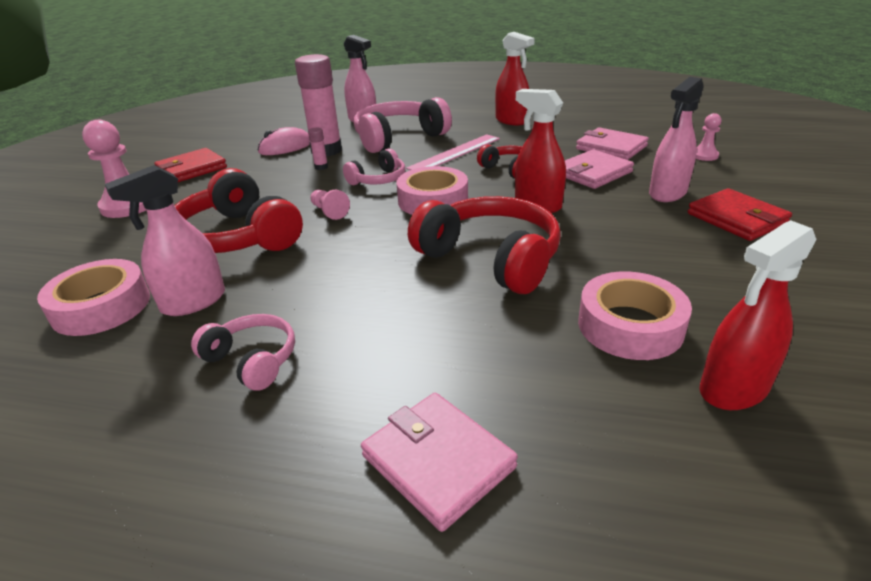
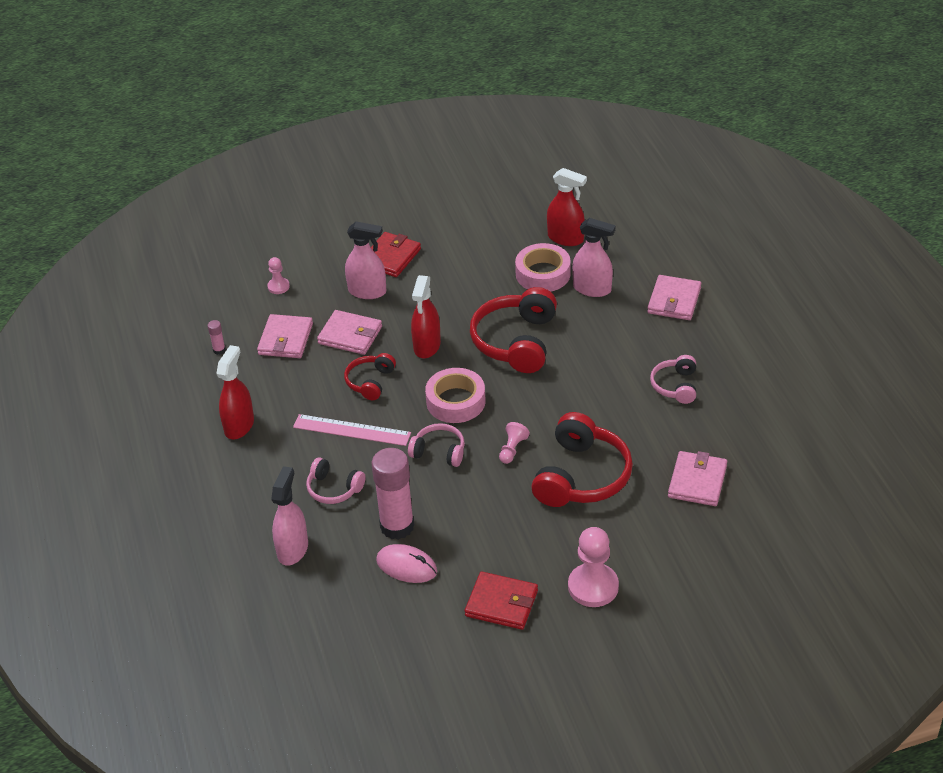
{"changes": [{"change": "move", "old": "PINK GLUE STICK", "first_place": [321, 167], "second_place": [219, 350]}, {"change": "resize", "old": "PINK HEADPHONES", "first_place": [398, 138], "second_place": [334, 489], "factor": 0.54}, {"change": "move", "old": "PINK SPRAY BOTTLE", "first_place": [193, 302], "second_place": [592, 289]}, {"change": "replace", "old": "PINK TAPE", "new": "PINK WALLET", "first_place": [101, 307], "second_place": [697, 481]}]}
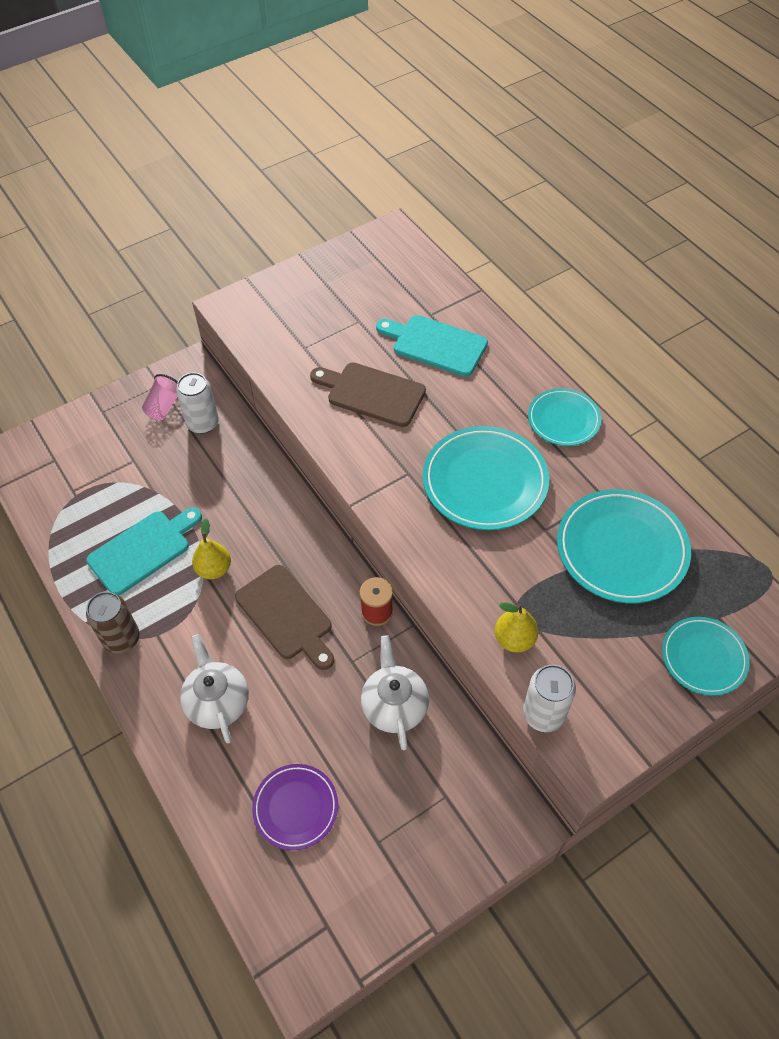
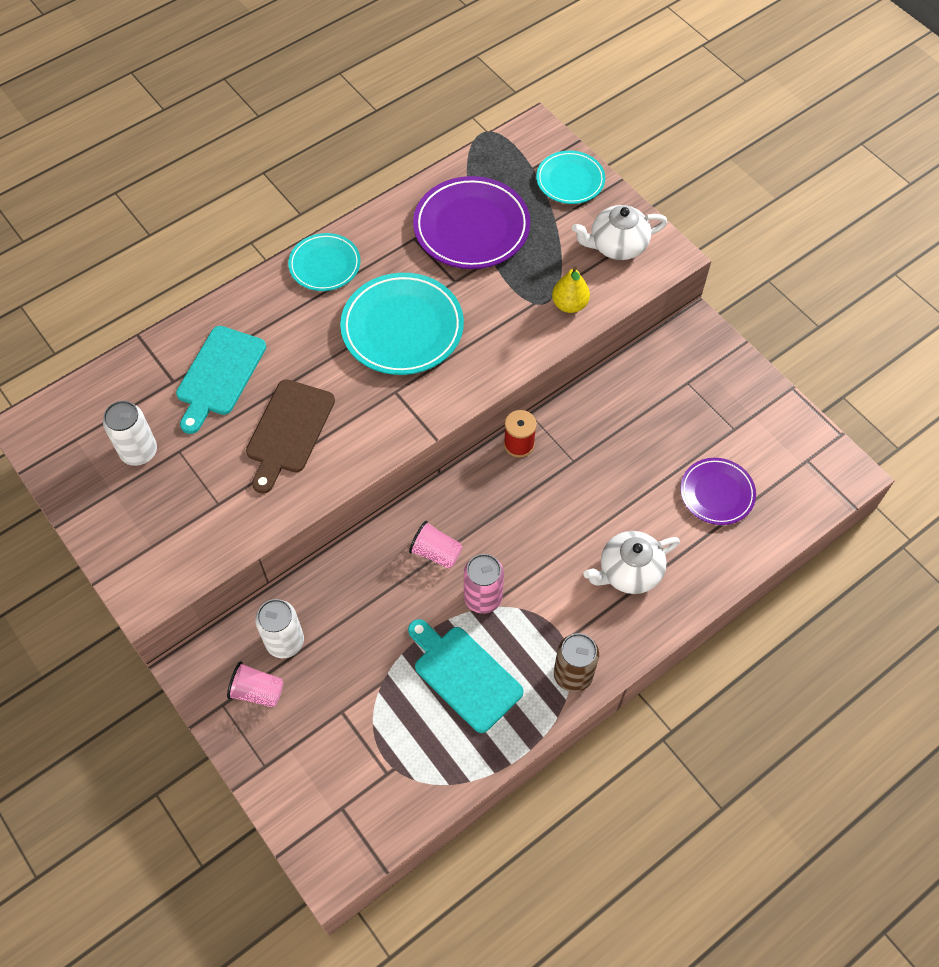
{"changes": [{"change": "move", "old": "WHITE CAN", "first_place": [543, 714], "second_place": [139, 451]}, {"change": "insert", "new": "PINK CUP", "second_place": [436, 552]}, {"change": "recolor", "old": "TURQUOISE PLATE", "new": "PURPLE PLATE", "first_place": [621, 549], "second_place": [471, 227]}, {"change": "replace", "old": "YELLOW PEAR", "new": "PINK CAN", "first_place": [214, 569], "second_place": [483, 598]}, {"change": "move", "old": "WHITE TEAPOT", "first_place": [394, 705], "second_place": [617, 245]}, {"change": "delete", "old": "BROWN CUTTING BOARD", "first_place": [286, 615]}]}
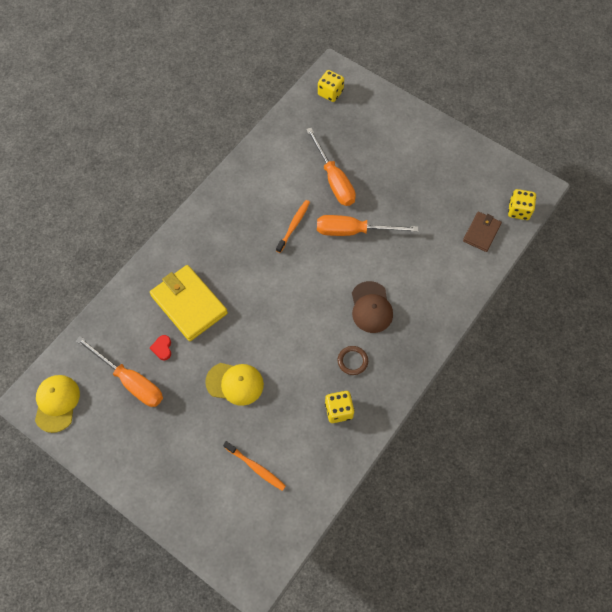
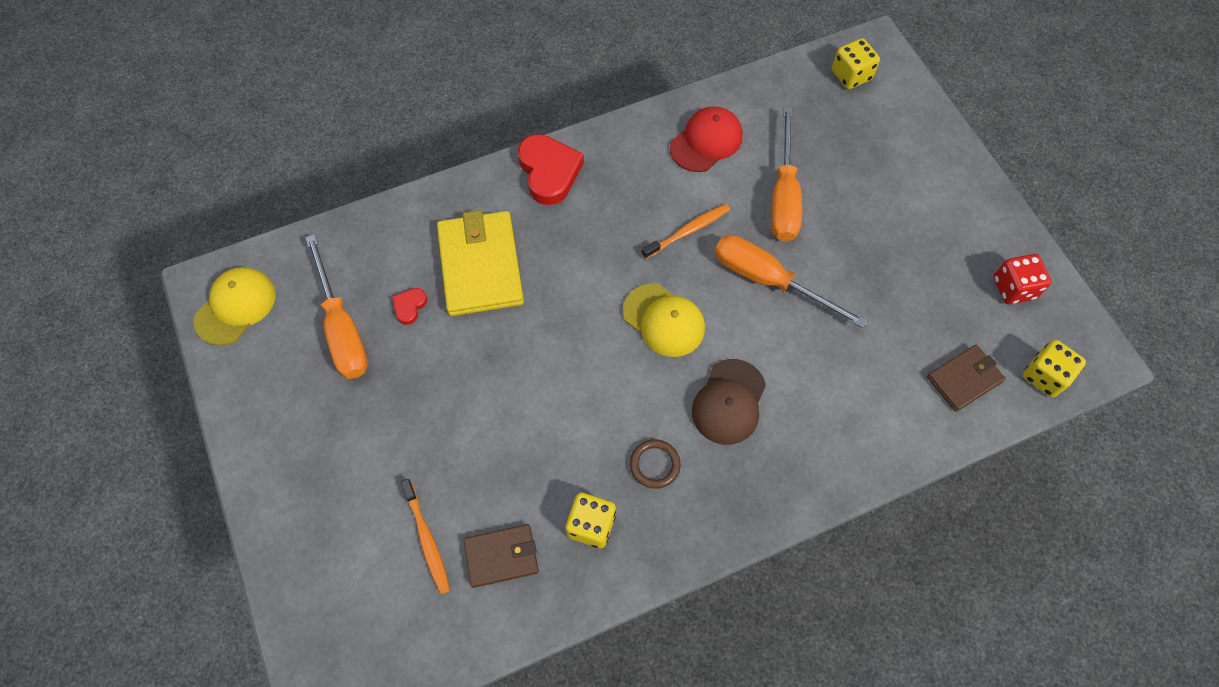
{"changes": [{"change": "insert", "new": "BROWN WALLET", "second_place": [501, 556]}, {"change": "insert", "new": "RED HEART", "second_place": [549, 172]}, {"change": "move", "old": "YELLOW CAP", "first_place": [235, 383], "second_place": [664, 320]}, {"change": "insert", "new": "RED CAP", "second_place": [706, 141]}, {"change": "insert", "new": "RED DICE", "second_place": [1013, 288]}]}
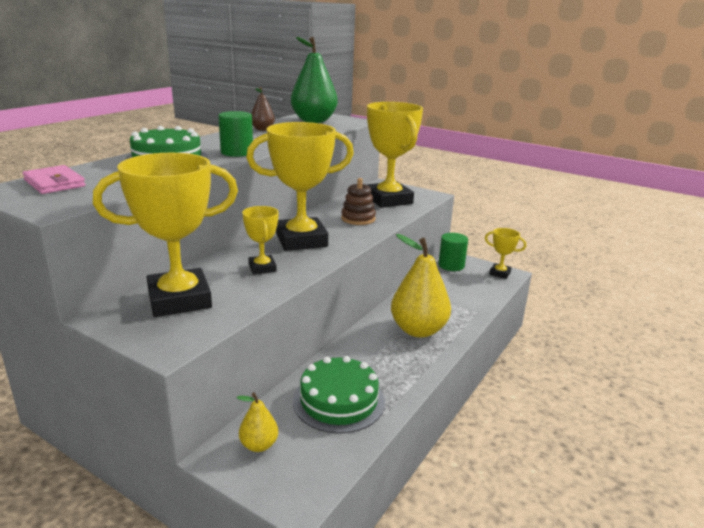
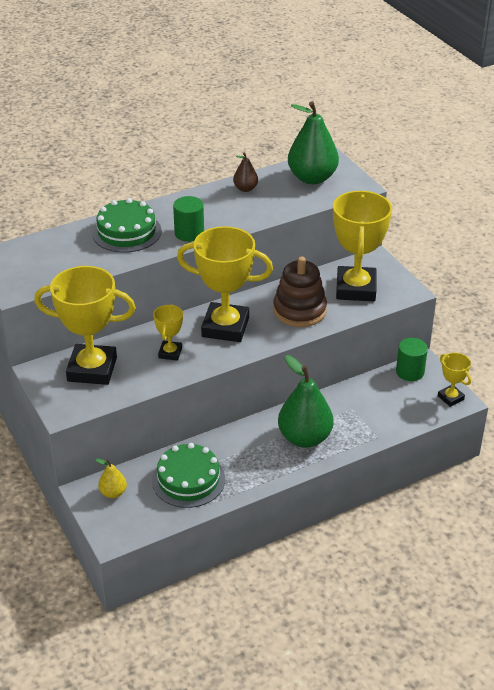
{"changes": [{"change": "resize", "old": "BROWN STACKING TOY", "first_place": [358, 219], "second_place": [299, 310], "factor": 1.55}, {"change": "recolor", "old": "YELLOW PEAR", "new": "GREEN PEAR", "first_place": [418, 330], "second_place": [304, 438]}, {"change": "delete", "old": "PINK WALLET", "first_place": [54, 183]}]}
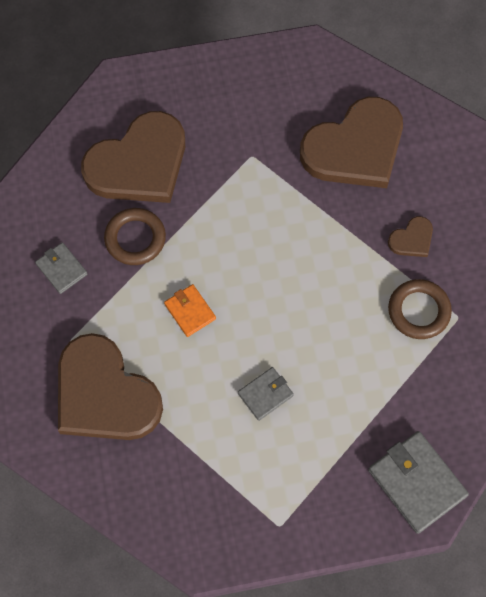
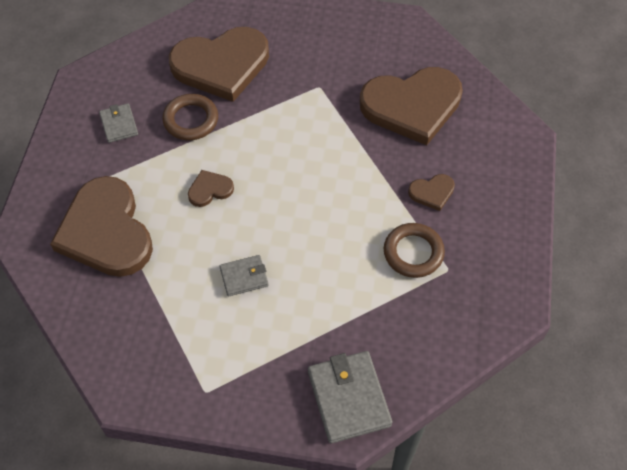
{"changes": [{"change": "replace", "old": "ORANGE WALLET", "new": "BROWN HEART", "first_place": [190, 311], "second_place": [210, 190]}]}
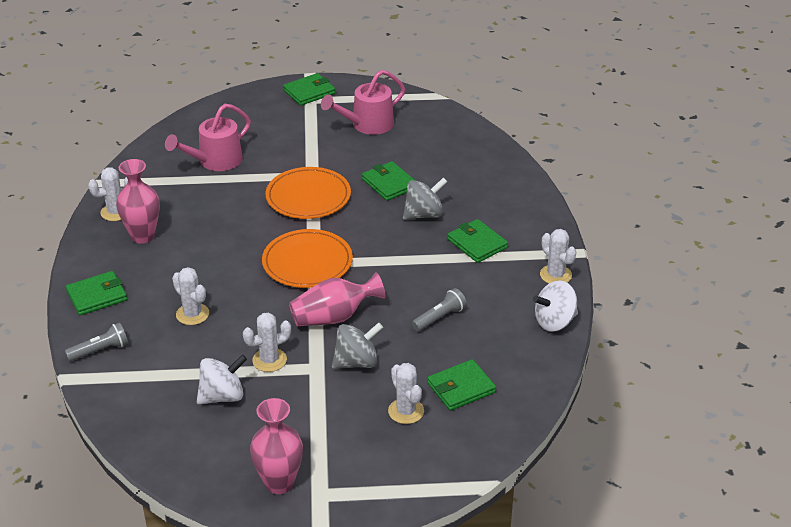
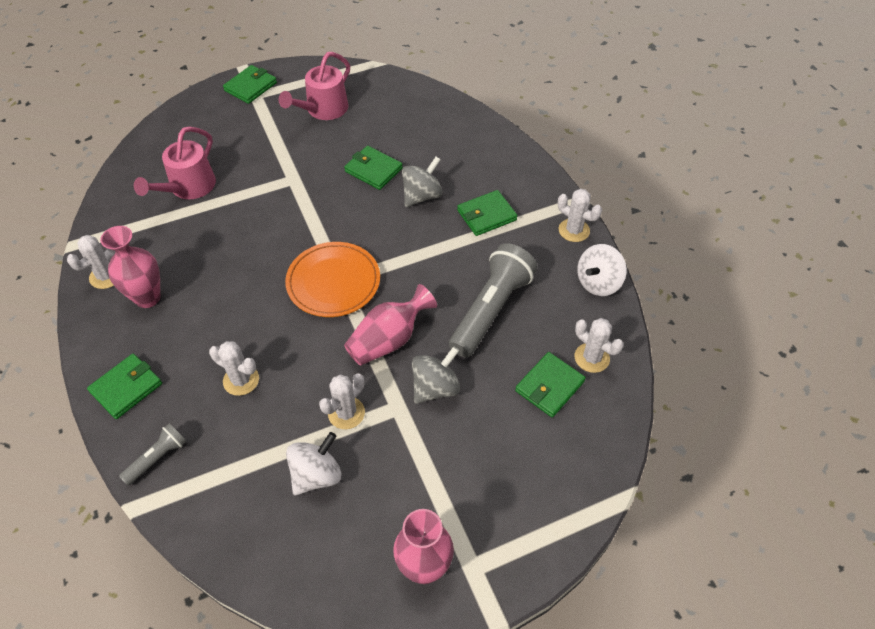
{"changes": [{"change": "resize", "old": "GREY FLASHLIGHT", "first_place": [440, 317], "second_place": [491, 309], "factor": 2.01}, {"change": "rotate", "old": "GREEN WALLET", "first_place": [477, 243], "second_place": [486, 215], "degrees": -60}, {"change": "move", "old": "WHITE CACTUS", "first_place": [406, 411], "second_place": [592, 358]}, {"change": "delete", "old": "ORANGE PLATE", "first_place": [308, 197]}]}
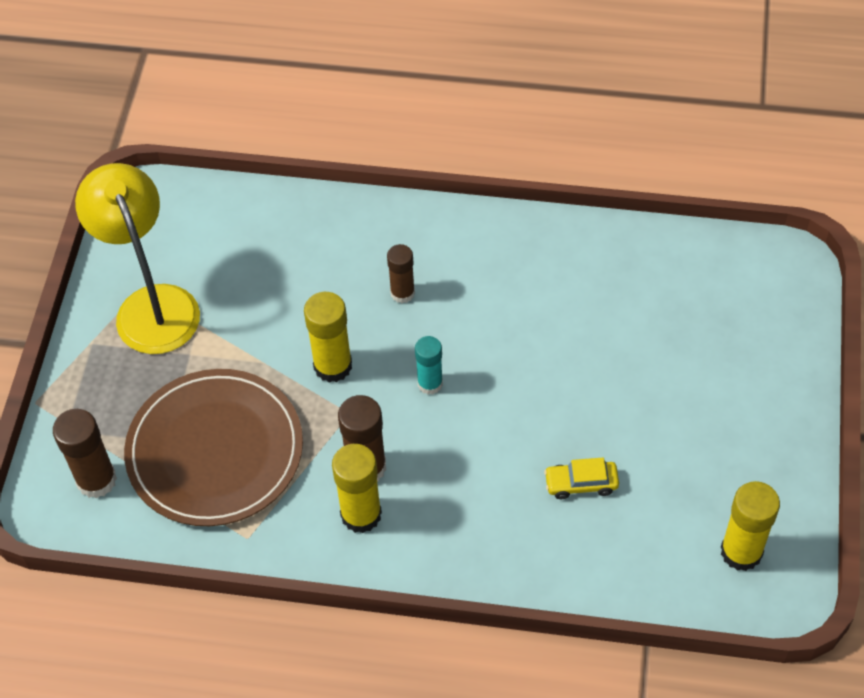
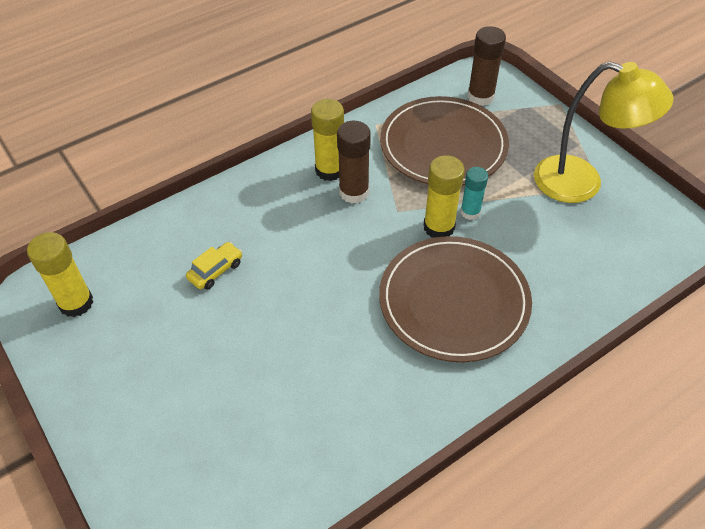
{"changes": [{"change": "replace", "old": "BROWN GLUE STICK", "new": "BROWN PLATE", "first_place": [402, 293], "second_place": [454, 301]}, {"change": "move", "old": "TURQUOISE GLUE STICK", "first_place": [430, 383], "second_place": [470, 212]}]}
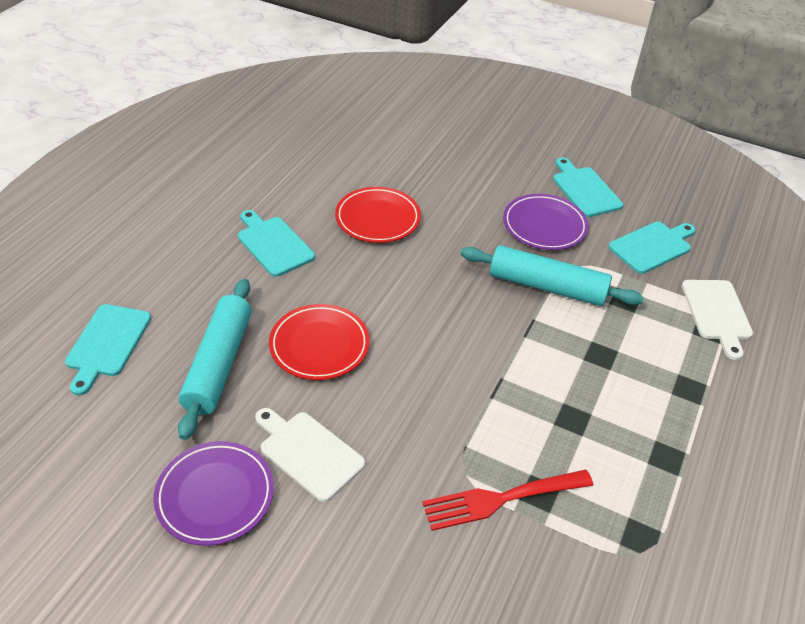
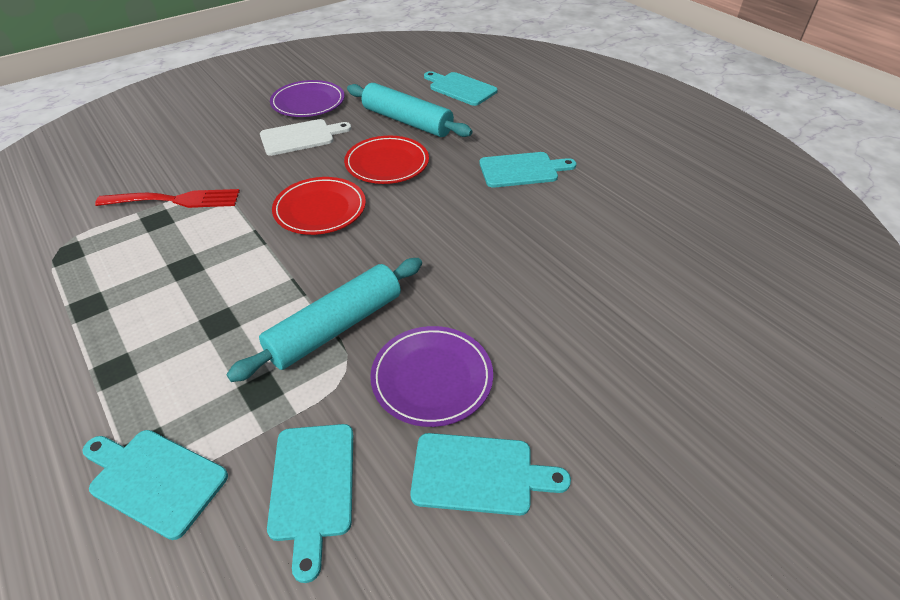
{"changes": [{"change": "recolor", "old": "WHITE CUTTING BOARD", "new": "TURQUOISE CUTTING BOARD", "first_place": [717, 313], "second_place": [154, 479]}, {"change": "rotate", "old": "RED FORK", "first_place": [500, 499], "second_place": [176, 200], "degrees": 75}, {"change": "move", "old": "RED PLATE", "first_place": [377, 218], "second_place": [320, 209]}]}
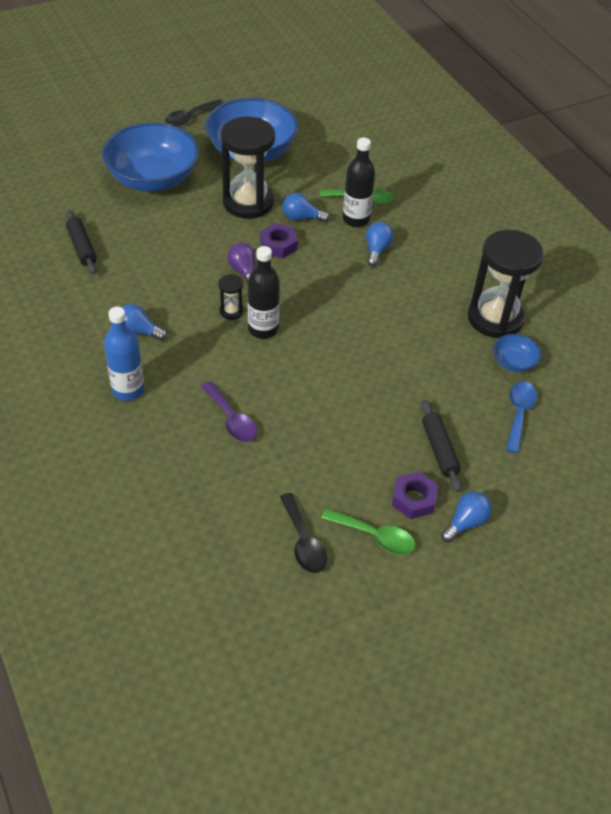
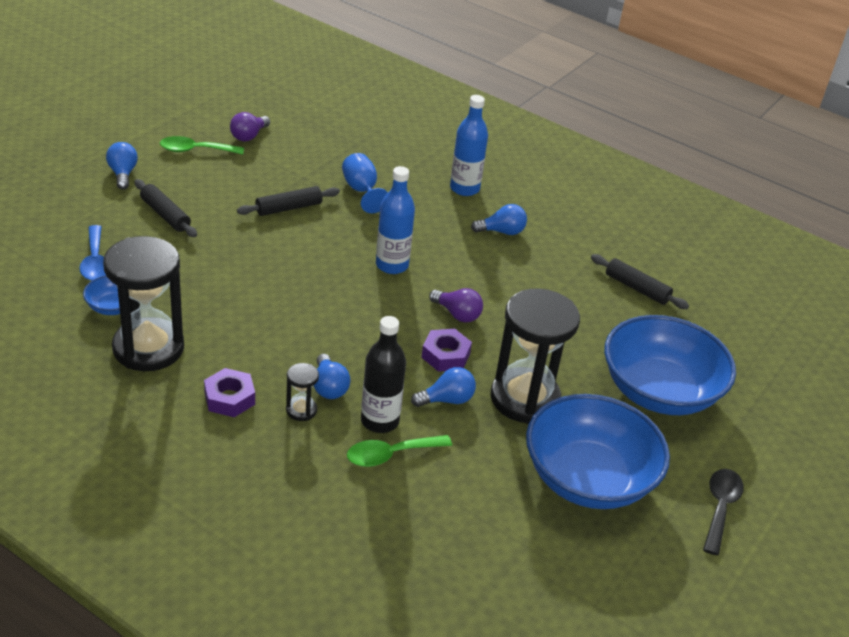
{"changes": [{"change": "rotate", "old": "BLUE LIGHT BULB", "first_place": [466, 523], "second_place": [123, 174], "degrees": 150}, {"change": "move", "old": "PURPLE NUT", "first_place": [414, 499], "second_place": [229, 398]}, {"change": "replace", "old": "BLACK SPOON", "new": "PURPLE LIGHT BULB", "first_place": [303, 542], "second_place": [249, 136]}, {"change": "insert", "new": "BLACK ROLLING PIN", "second_place": [289, 208]}, {"change": "move", "old": "BLACK HOURGLASS", "first_place": [231, 311], "second_place": [301, 410]}, {"change": "replace", "old": "PURPLE SPOON", "new": "BLUE GOBLET", "first_place": [232, 419], "second_place": [361, 191]}, {"change": "recolor", "old": "BLACK BOTTLE", "new": "BLUE BOTTLE", "first_place": [263, 329], "second_place": [392, 265]}]}
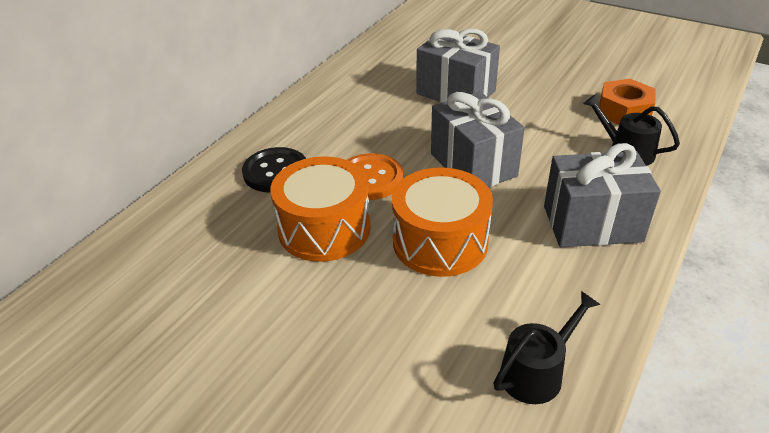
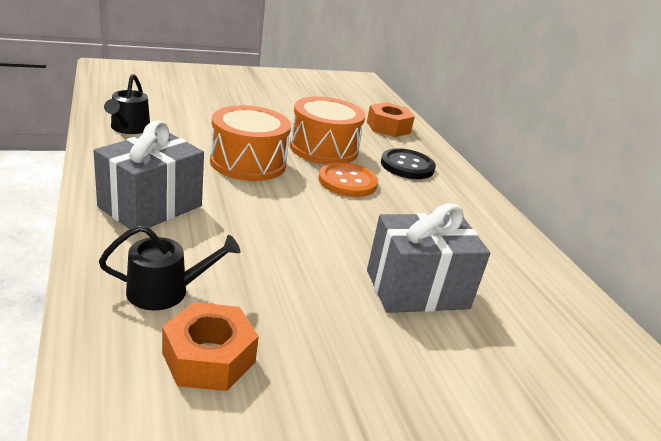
{"changes": [{"change": "insert", "new": "ORANGE NUT", "second_place": [388, 127]}, {"change": "delete", "old": "GREY GIFT", "first_place": [473, 165]}]}
